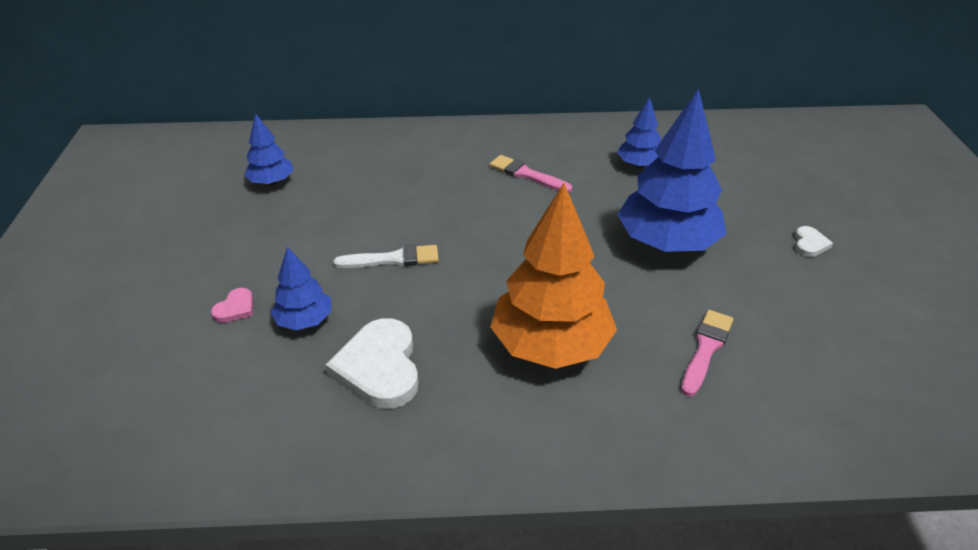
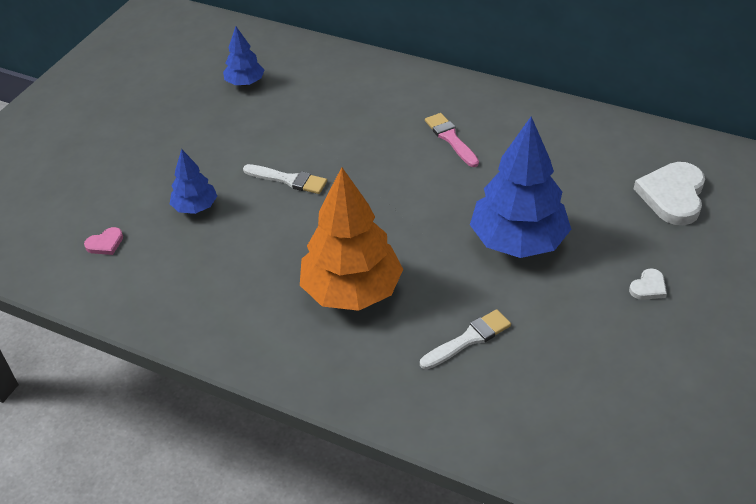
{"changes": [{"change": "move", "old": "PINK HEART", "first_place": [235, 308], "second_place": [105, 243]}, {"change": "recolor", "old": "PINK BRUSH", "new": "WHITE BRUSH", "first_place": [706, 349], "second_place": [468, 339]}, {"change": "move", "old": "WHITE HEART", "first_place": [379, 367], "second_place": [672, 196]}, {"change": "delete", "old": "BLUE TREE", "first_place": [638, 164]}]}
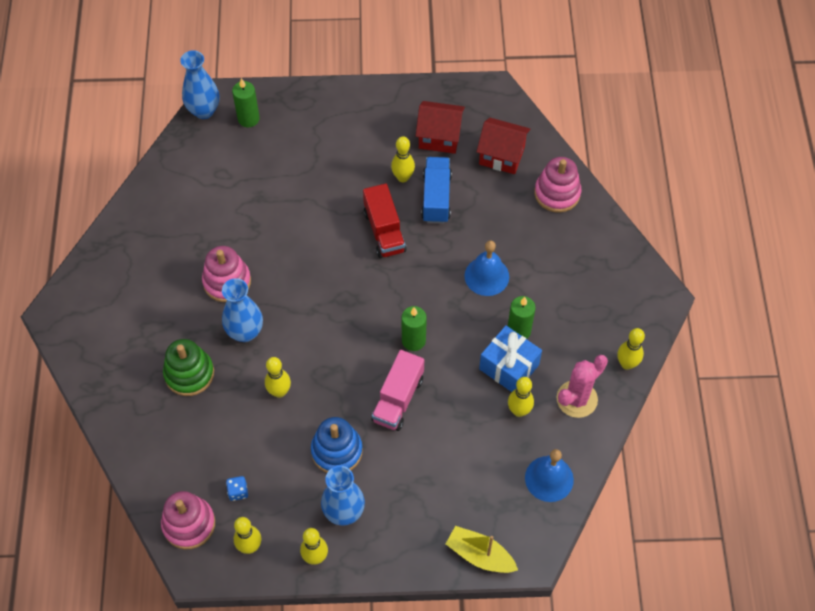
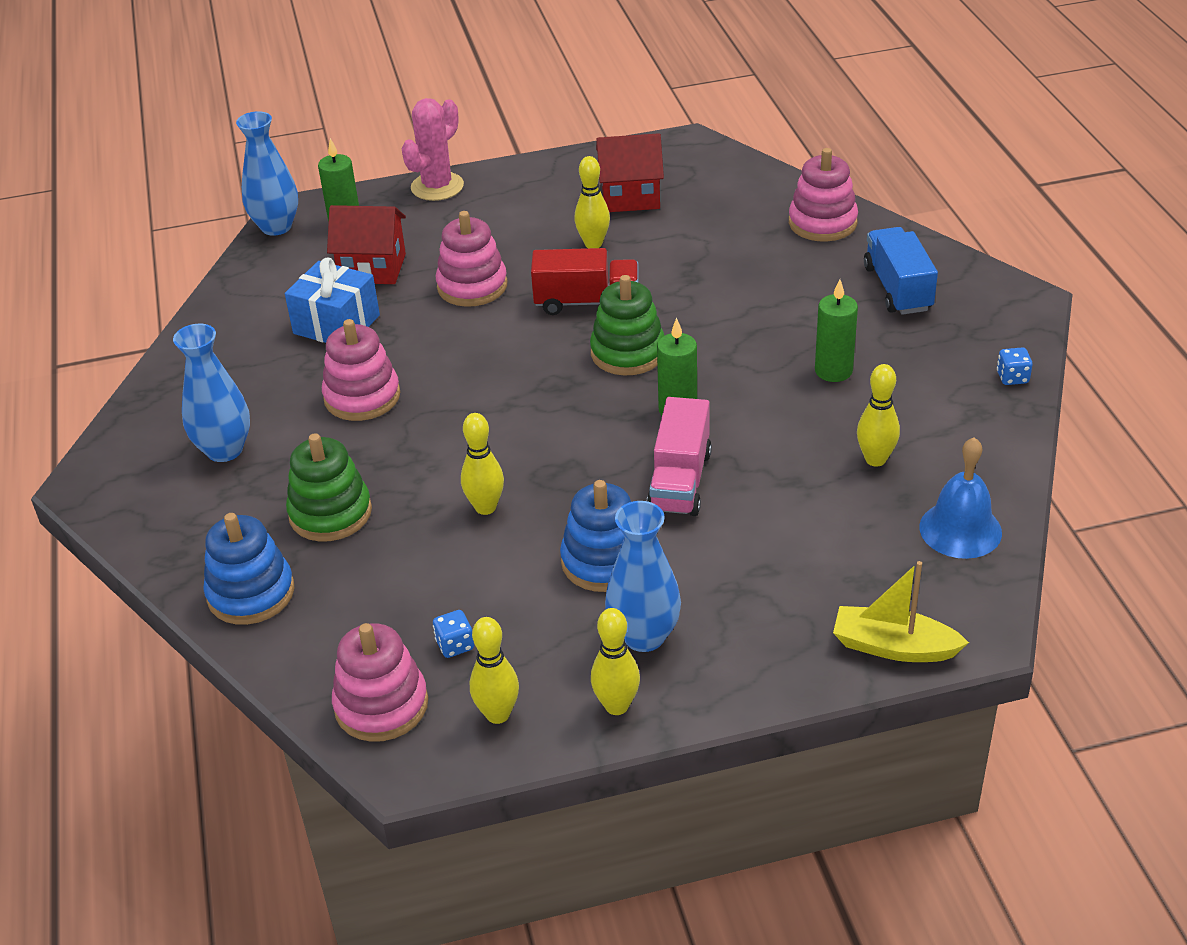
{"changes": [{"change": "move", "old": "BLUE VASE", "first_place": [245, 332], "second_place": [224, 450]}, {"change": "insert", "new": "BLUE STACKING TOY", "second_place": [251, 593]}, {"change": "move", "old": "BLUE GIFT", "first_place": [509, 367], "second_place": [336, 324]}, {"change": "move", "old": "RED HOUSE", "first_place": [501, 156], "second_place": [372, 268]}, {"change": "move", "old": "PINK CACTUS", "first_place": [576, 399], "second_place": [437, 187]}, {"change": "insert", "new": "PINK STACKING TOY", "second_place": [472, 286]}, {"change": "rotate", "old": "RED TRUCK", "first_place": [384, 231], "second_place": [587, 302], "degrees": -60}, {"change": "insert", "new": "GREEN STACKING TOY", "second_place": [628, 353]}, {"change": "move", "old": "BLUE TRUCK", "first_place": [436, 197], "second_place": [897, 288]}, {"change": "replace", "old": "YELLOW BOWLING PIN", "new": "BLUE DICE", "first_place": [627, 364], "second_place": [1012, 377]}, {"change": "delete", "old": "BLUE BELL", "first_place": [486, 276]}]}
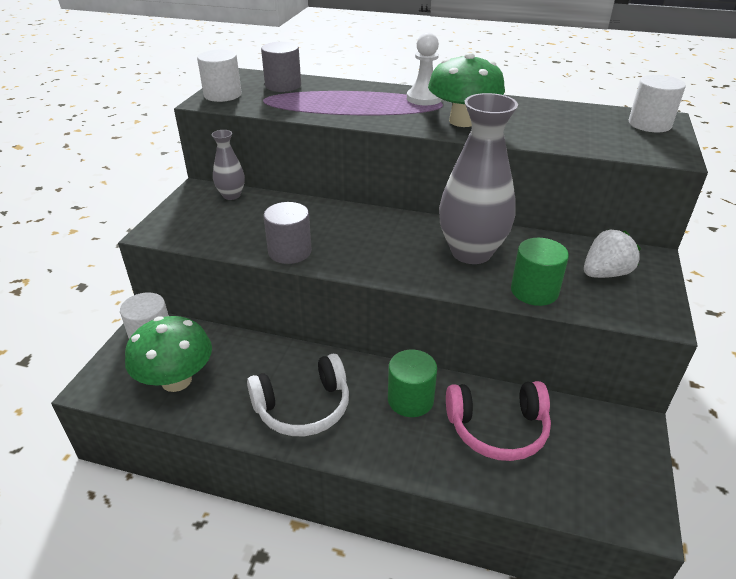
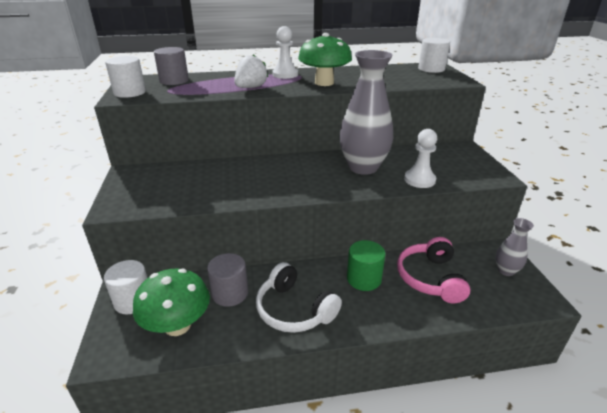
{"changes": [{"change": "move", "old": "GREY CYLINDER", "first_place": [290, 251], "second_place": [230, 293]}, {"change": "move", "old": "WHITE STRAWBERRY", "first_place": [605, 273], "second_place": [250, 88]}, {"change": "rotate", "old": "WHITE HEADPHONES", "first_place": [303, 407], "second_place": [294, 310], "degrees": 90}, {"change": "rotate", "old": "PINK HEADPHONES", "first_place": [498, 429], "second_place": [430, 278], "degrees": 120}, {"change": "replace", "old": "GREEN CYLINDER", "new": "WHITE PAWN", "first_place": [534, 291], "second_place": [419, 180]}, {"change": "move", "old": "GREY VASE", "first_place": [231, 195], "second_place": [506, 270]}]}
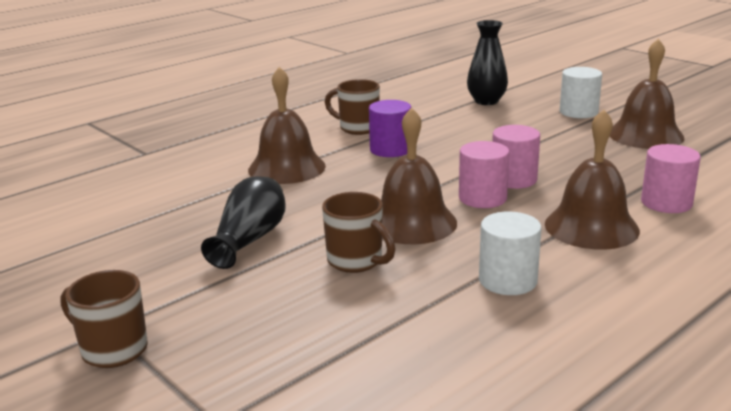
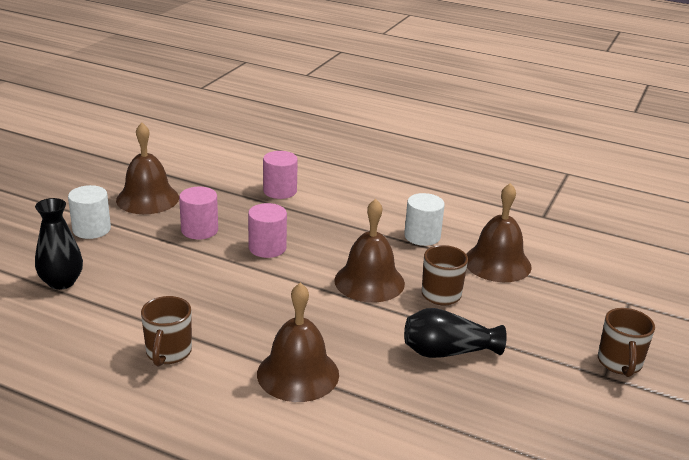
{"changes": [{"change": "move", "old": "PINK CYLINDER", "first_place": [482, 198], "second_place": [199, 230]}, {"change": "move", "old": "BROWN BELL", "first_place": [591, 227], "second_place": [497, 263]}, {"change": "delete", "old": "PURPLE CYLINDER", "first_place": [390, 149]}]}
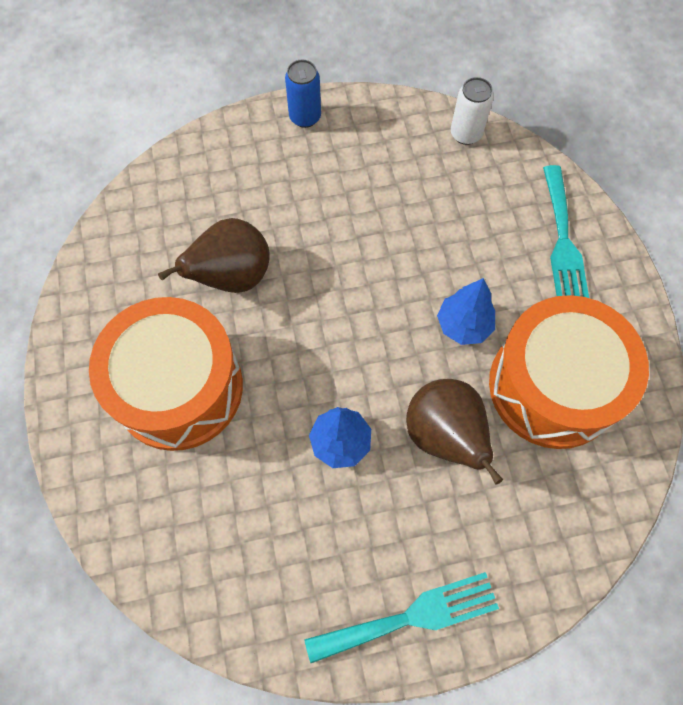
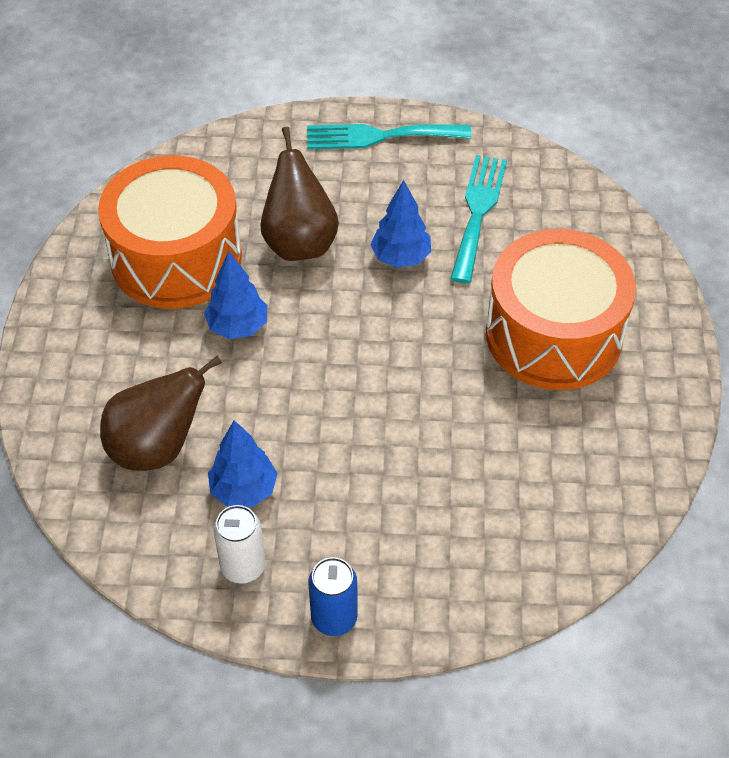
{"changes": [{"change": "move", "old": "BROWN PEAR", "first_place": [232, 277], "second_place": [157, 447]}, {"change": "insert", "new": "BLUE TREE", "second_place": [244, 490]}, {"change": "move", "old": "WHITE CAN", "first_place": [466, 134], "second_place": [243, 566]}, {"change": "move", "old": "TURQUOISE FORK", "first_place": [563, 243], "second_place": [478, 212]}]}
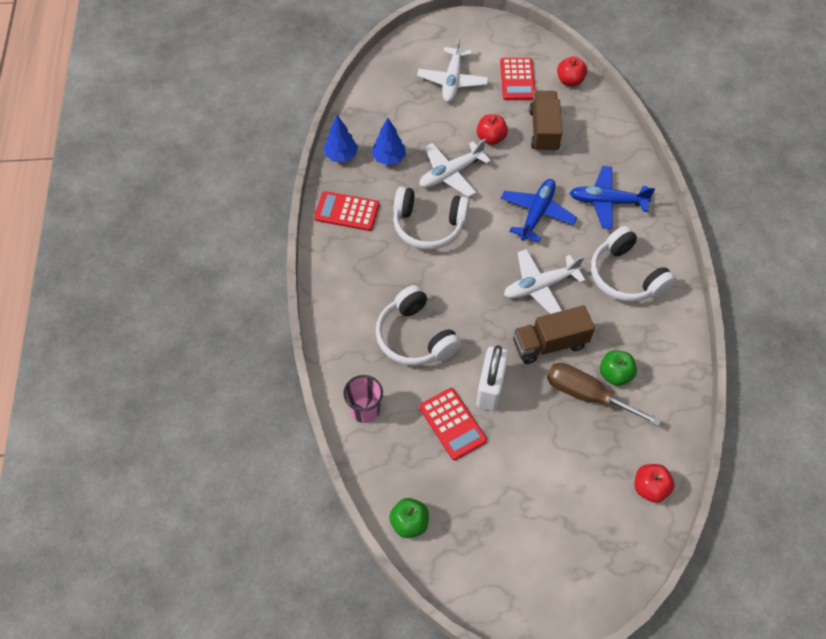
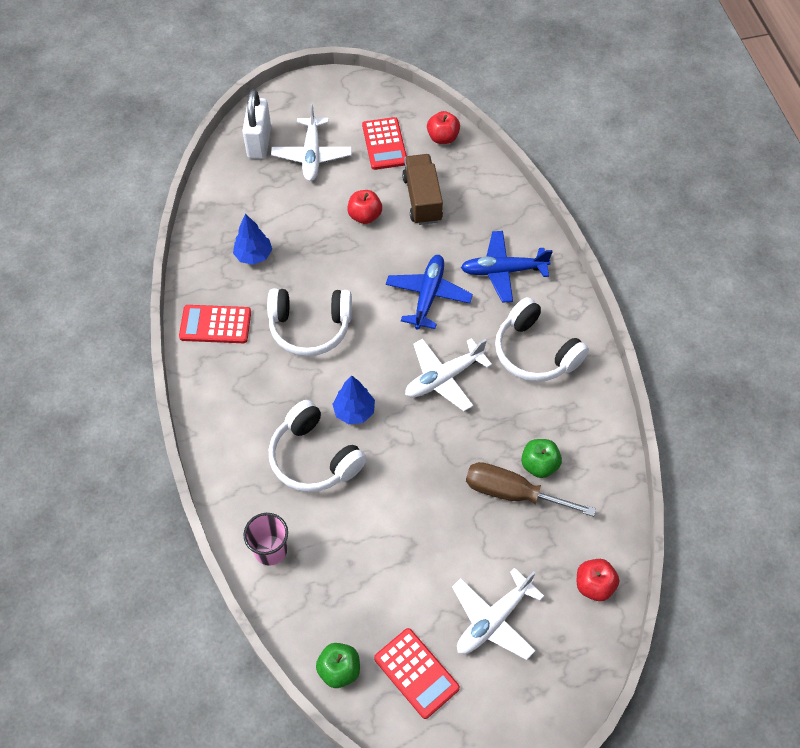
{"changes": [{"change": "move", "old": "WHITE PADLOCK", "first_place": [490, 388], "second_place": [259, 142]}, {"change": "move", "old": "BLUE TREE", "first_place": [341, 156], "second_place": [354, 411]}, {"change": "move", "old": "RED CALCULATOR", "first_place": [452, 424], "second_place": [416, 673]}, {"change": "move", "old": "WHITE PLANE", "first_place": [451, 174], "second_place": [493, 620]}, {"change": "delete", "old": "BROWN TRUCK", "first_place": [549, 344]}]}
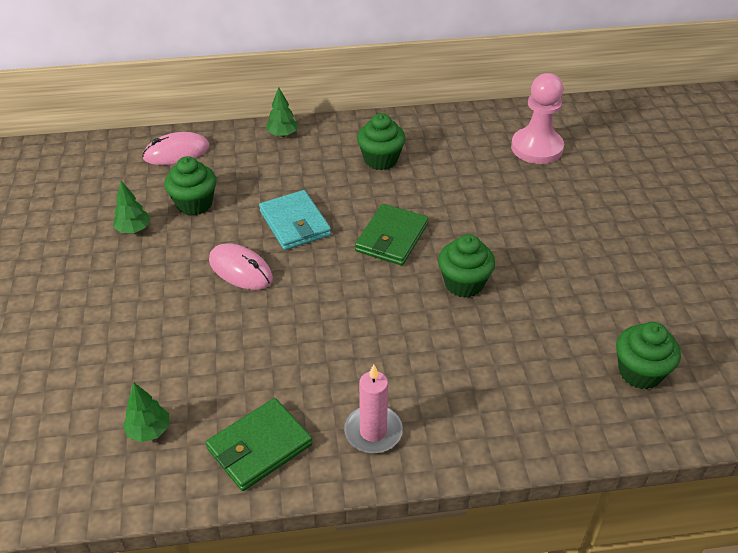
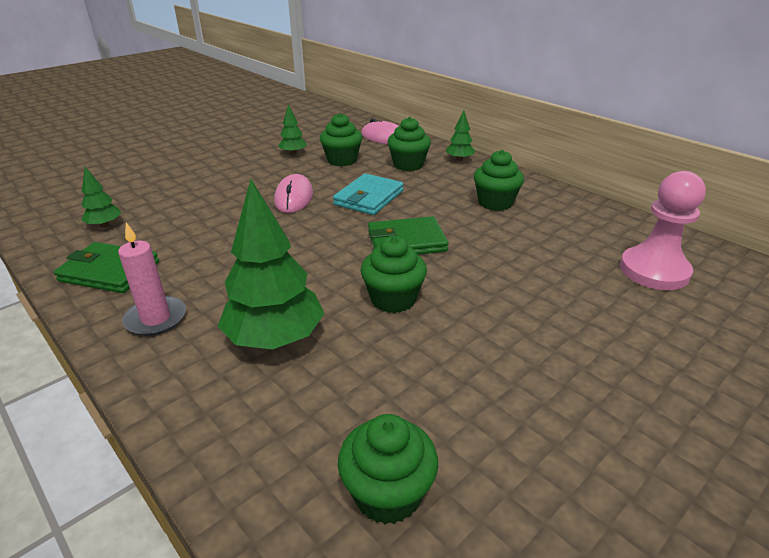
{"changes": [{"change": "insert", "new": "GREEN TREE", "second_place": [275, 339]}, {"change": "insert", "new": "GREEN CUPCAKE", "second_place": [408, 165]}]}
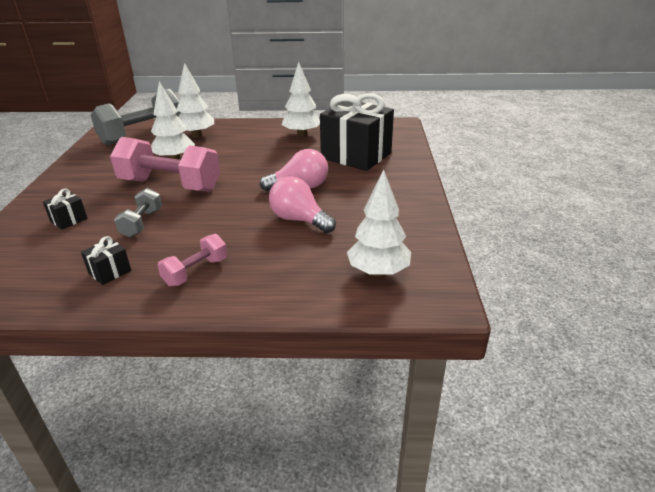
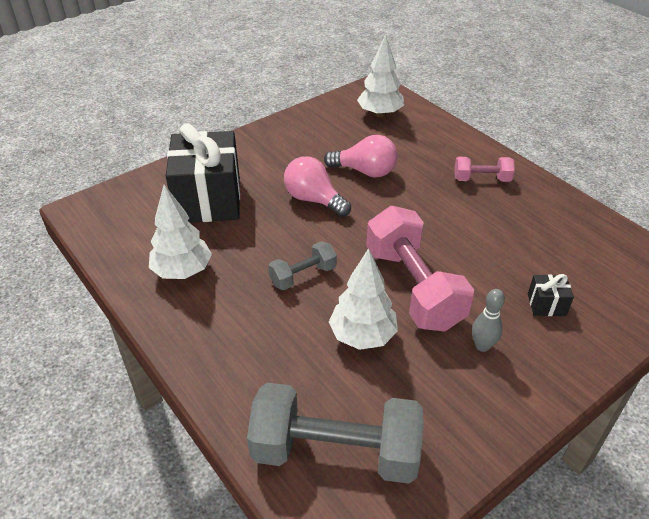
{"changes": [{"change": "move", "old": "GREY DUMBBELL", "first_place": [142, 223], "second_place": [303, 276]}, {"change": "rotate", "old": "PINK LIGHT BULB", "first_place": [299, 220], "second_place": [365, 171], "degrees": -75}, {"change": "insert", "new": "GREY BOWLING PIN", "second_place": [482, 346]}, {"change": "delete", "old": "BLACK GIFT", "first_place": [110, 272]}, {"change": "delete", "old": "WHITE TREE", "first_place": [196, 135]}]}
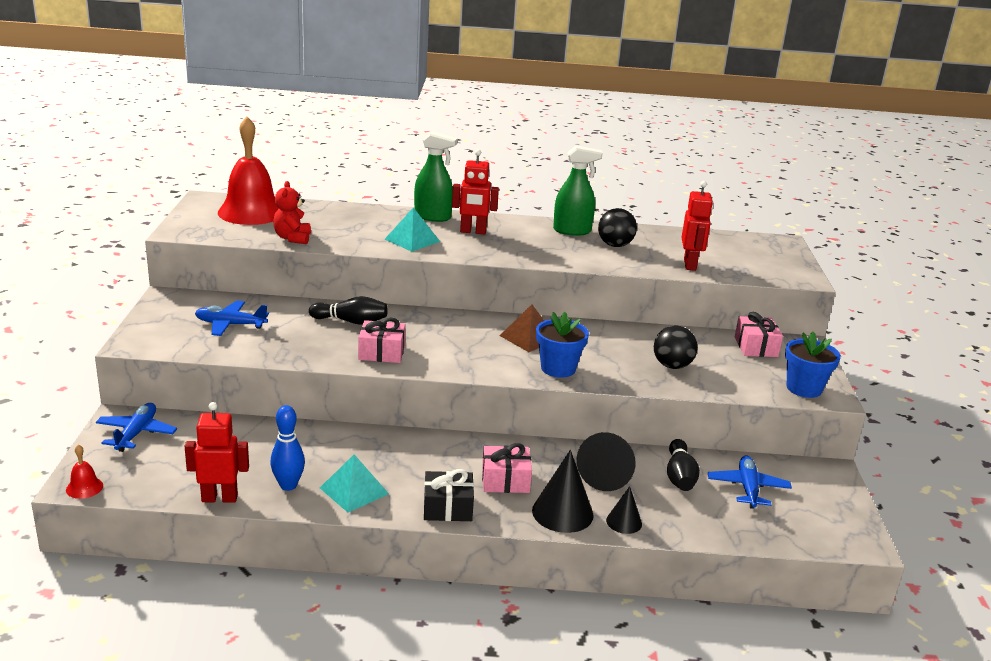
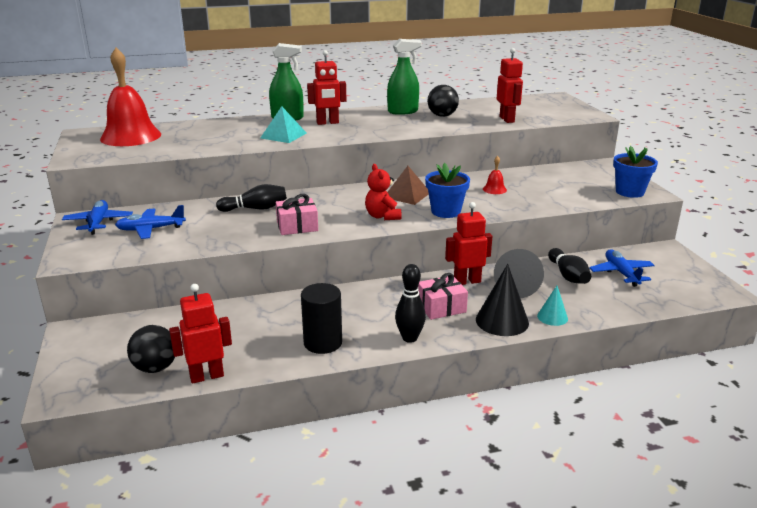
{"changes": [{"change": "move", "old": "BLUE PLANE", "first_place": [136, 433], "second_place": [98, 223]}, {"change": "move", "old": "BLACK BALL", "first_place": [672, 366], "second_place": [155, 368]}, {"change": "replace", "old": "TURQUOISE PYRAMID", "new": "BLACK CYLINDER", "first_place": [354, 490], "second_place": [323, 343]}, {"change": "move", "old": "RED TEDDY BEAR", "first_place": [292, 238], "second_place": [382, 216]}, {"change": "replace", "old": "BLACK GIFT", "new": "BLACK BOWLING PIN", "first_place": [447, 507], "second_place": [409, 338]}, {"change": "insert", "new": "RED ROBOT", "second_place": [467, 281]}, {"change": "move", "old": "RED BELL", "first_place": [84, 487], "second_place": [494, 189]}, {"change": "recolor", "old": "BLACK CONE", "new": "TURQUOISE CONE", "first_place": [624, 522], "second_place": [552, 317]}, {"change": "delete", "old": "BLUE BOWLING PIN", "first_place": [288, 485]}, {"change": "delete", "old": "PINK GIFT", "first_place": [756, 347]}]}
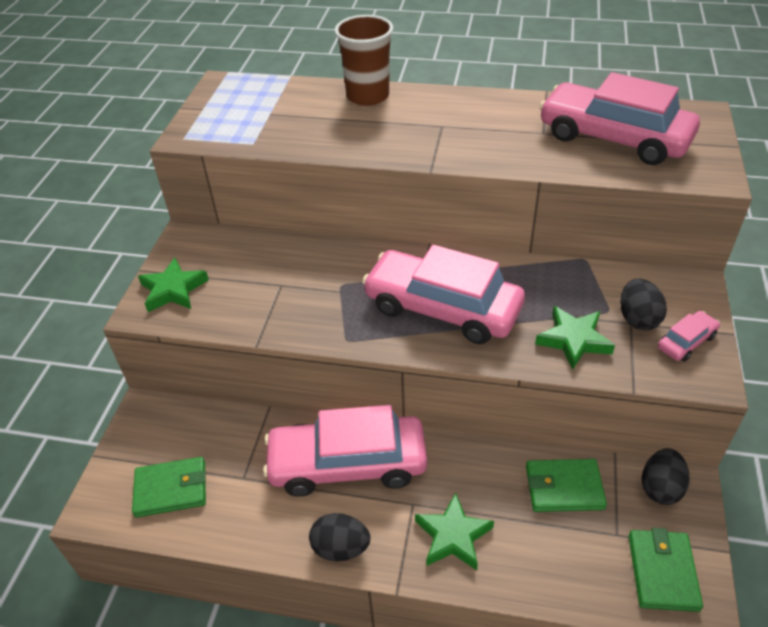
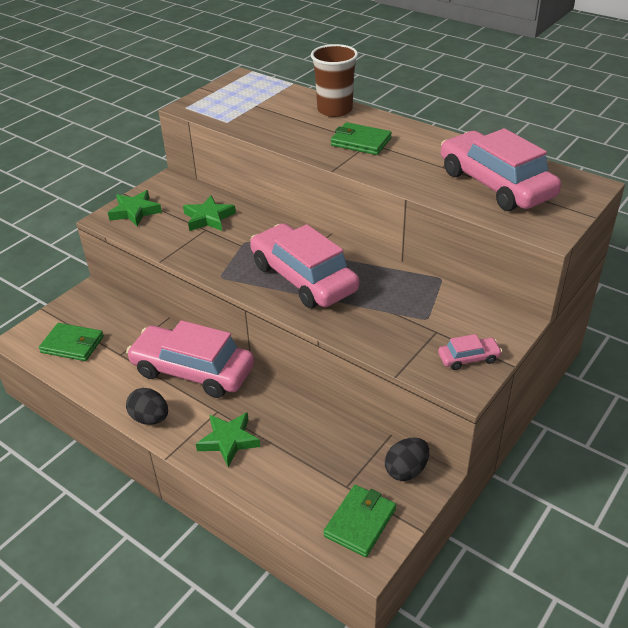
{"changes": [{"change": "move", "old": "GREEN STAR", "first_place": [573, 340], "second_place": [208, 218]}, {"change": "move", "old": "GREEN WALLET", "first_place": [564, 487], "second_place": [361, 142]}, {"change": "delete", "old": "BLACK EGG", "first_place": [638, 319]}]}
